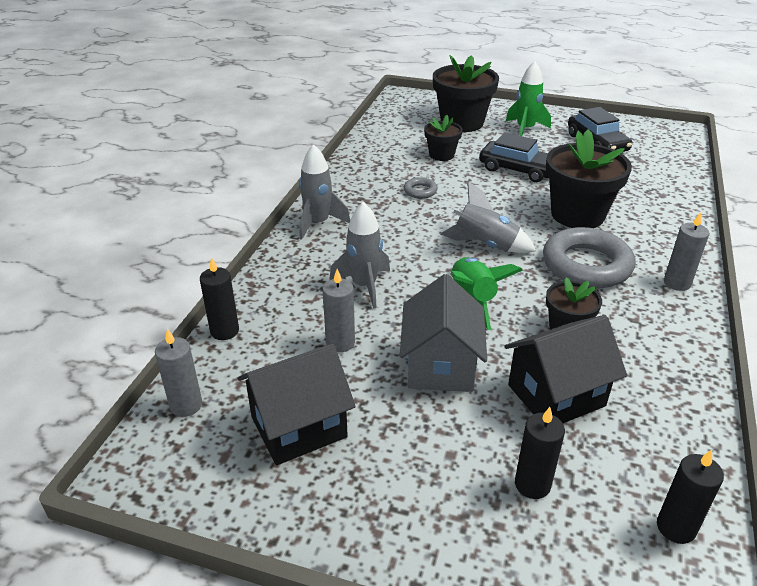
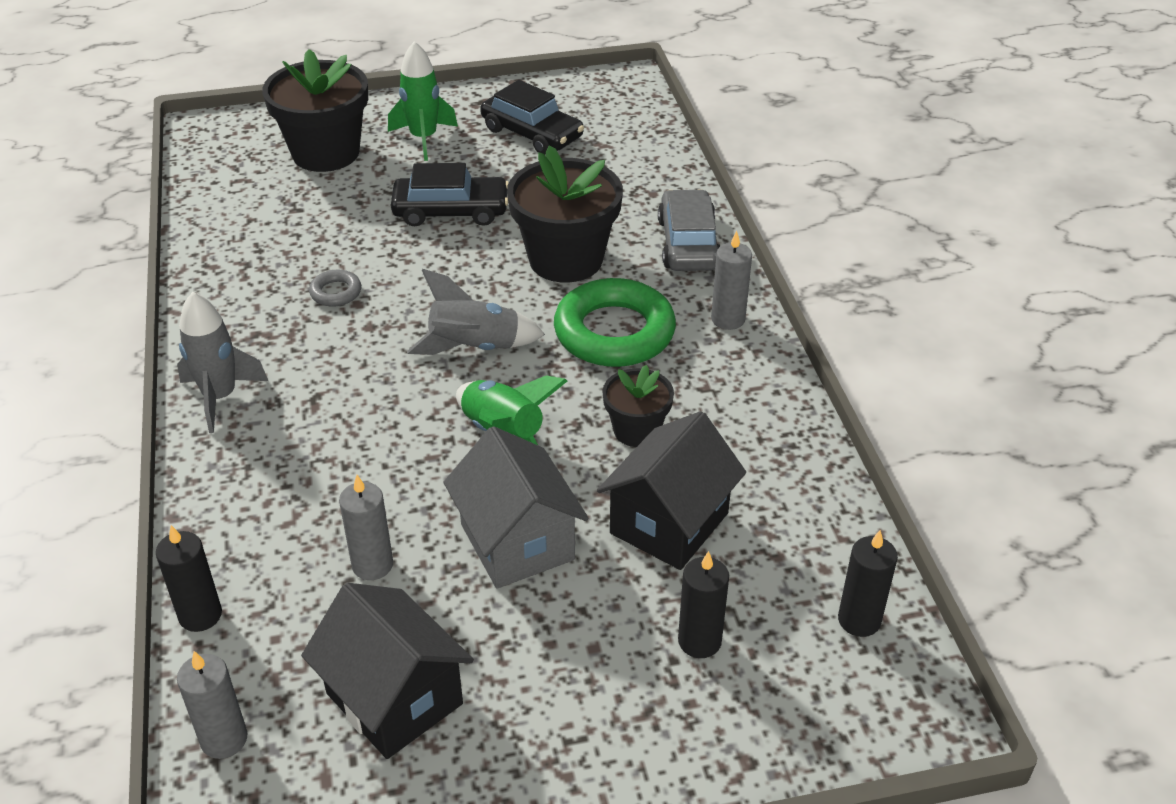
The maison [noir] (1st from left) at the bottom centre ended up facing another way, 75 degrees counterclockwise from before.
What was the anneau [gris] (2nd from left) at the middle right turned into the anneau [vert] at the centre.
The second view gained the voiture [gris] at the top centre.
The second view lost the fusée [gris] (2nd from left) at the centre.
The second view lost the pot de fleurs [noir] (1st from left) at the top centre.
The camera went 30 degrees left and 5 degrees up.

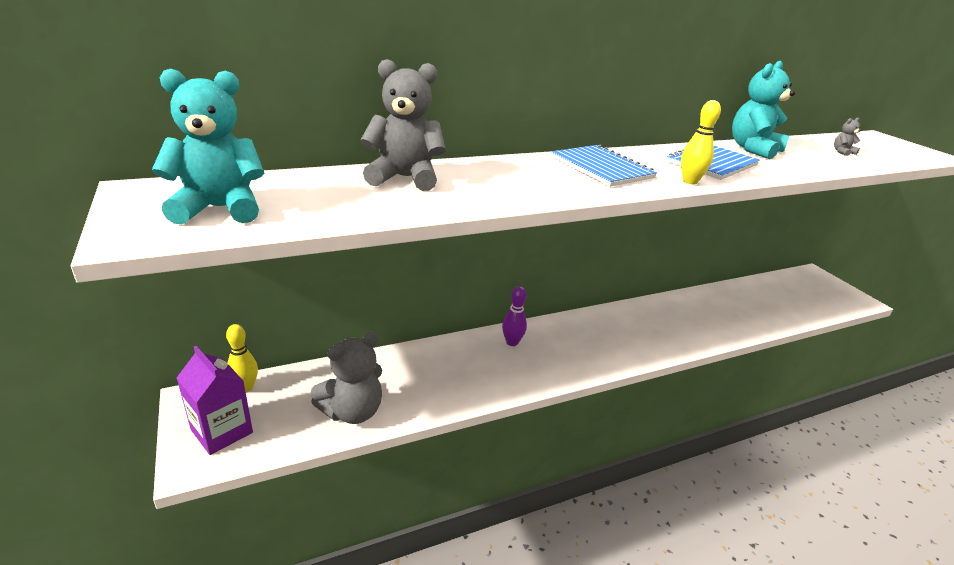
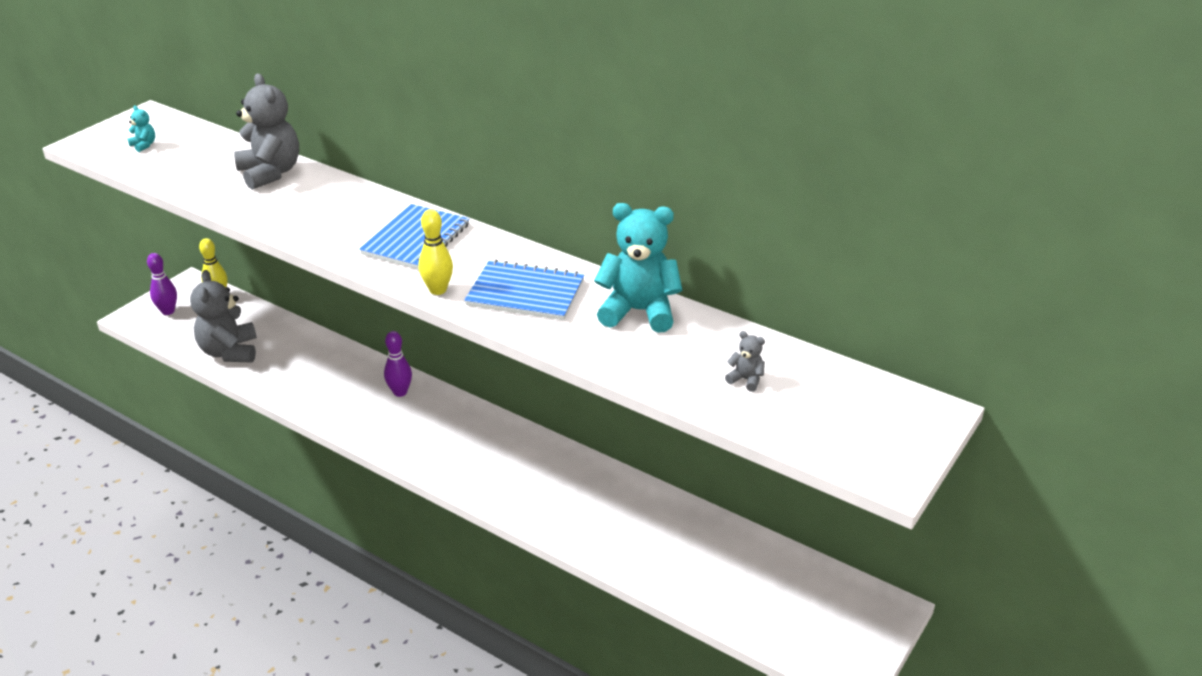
The size of the ours en peluche [turquoise] (1st from left) at the top left changed by a factor of 0.43.
Where the brique de lait [violet] stood at the bottom left, the quille [violet] (1st from left) came to stand at the middle left.
The ours en peluche [gris] (1st from left) at the bottom centre ended up facing another way, 60 degrees clockwise from before.
The camera went 60 degrees right and 5 degrees up.

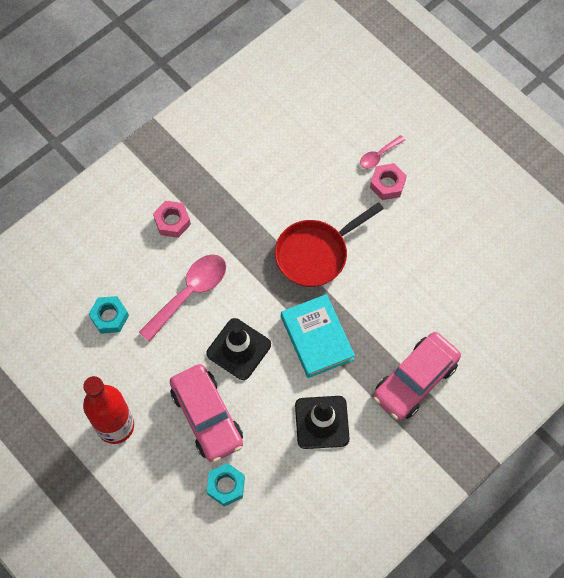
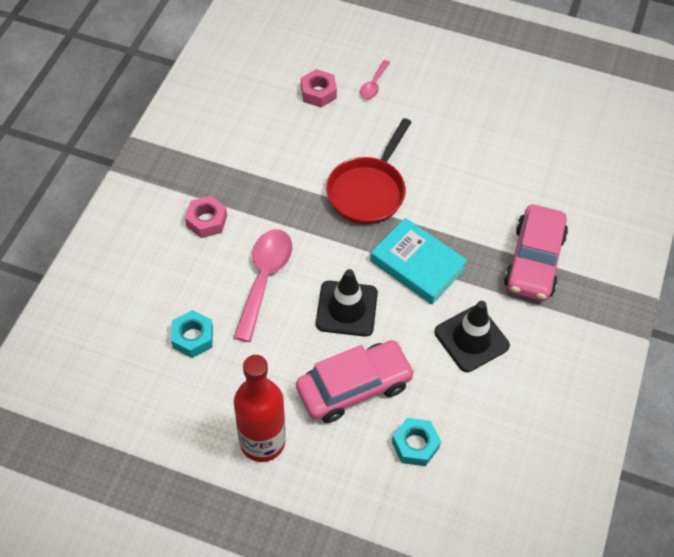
The voiture [rose] (1st from left) at the bottom centre ended up facing another way, 60 degrees counterclockwise from before.
The écrou [rose] (2nd from left) ended up elsewhere, having gone from the top right to the top centre.
The camera went 30 degrees left and 10 degrees down.

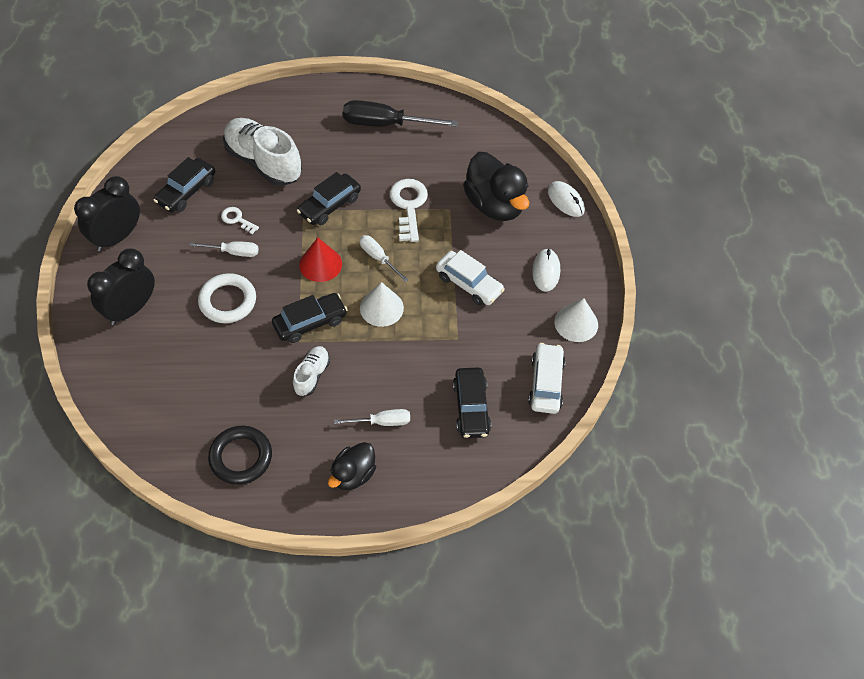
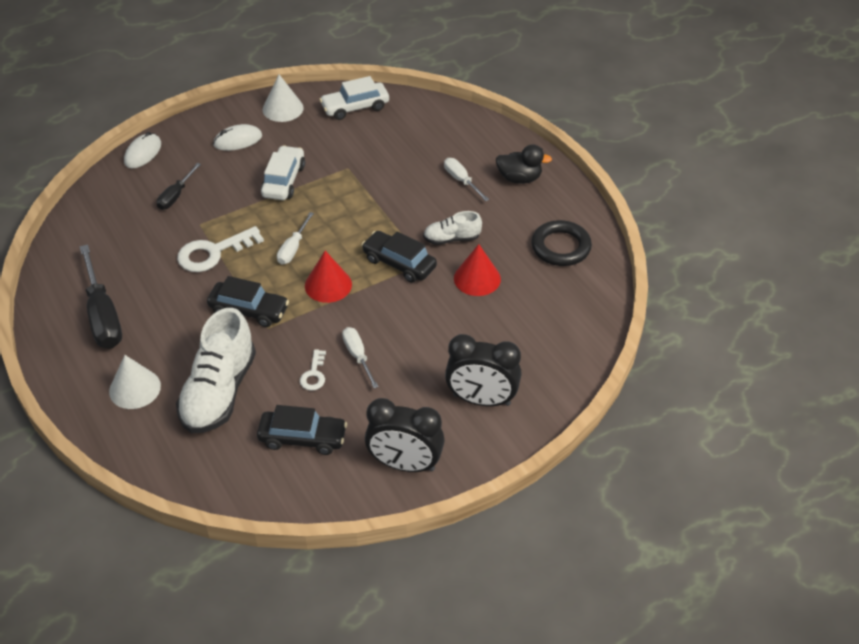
The cône [blanc] (1st from left) ended up elsewhere, having gone from the centre to the middle left.
Where the canard [noir] (2nd from left) stood at the top centre, the tournevis [noir] (2nd from left) came to stand at the top left.
The second view gained the cône [rouge] (2nd from left) at the centre.
The second view lost the anneau [blanc] at the middle left.
The second view lost the voiture [noir] (4th from left) at the centre.
The camera went 115 degrees left and 10 degrees down.

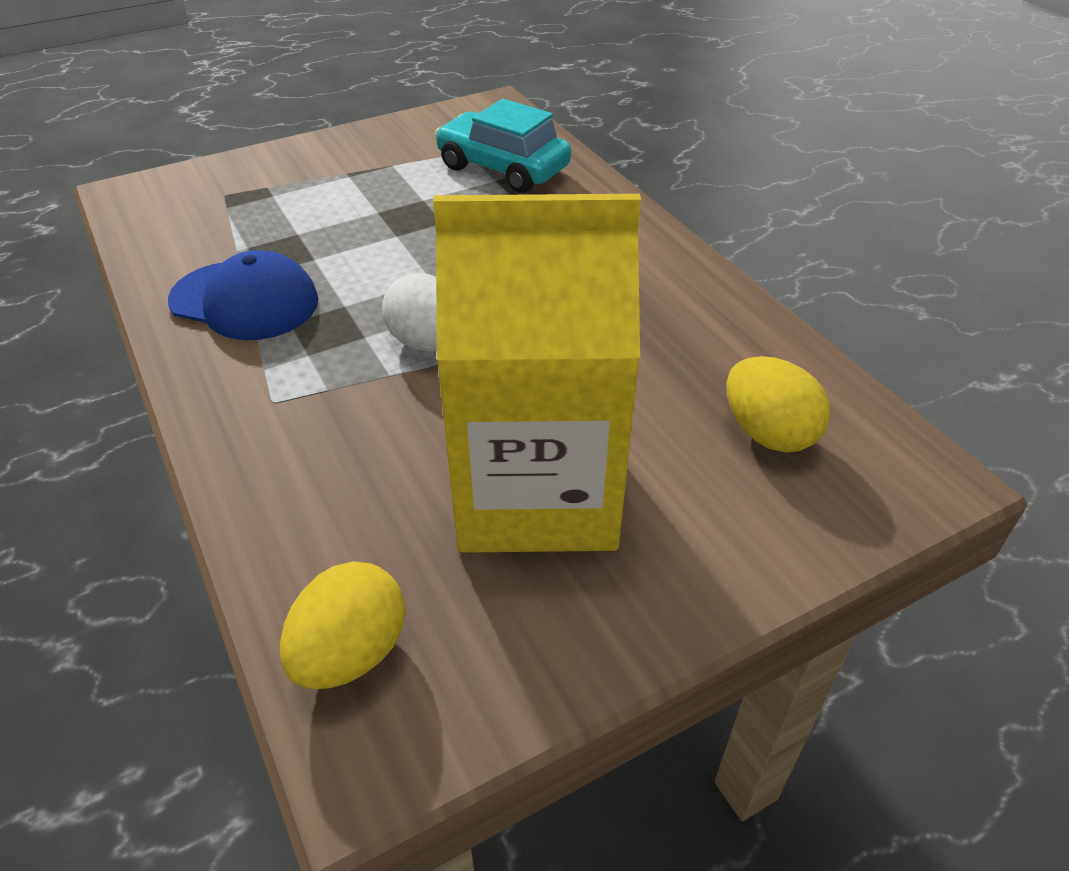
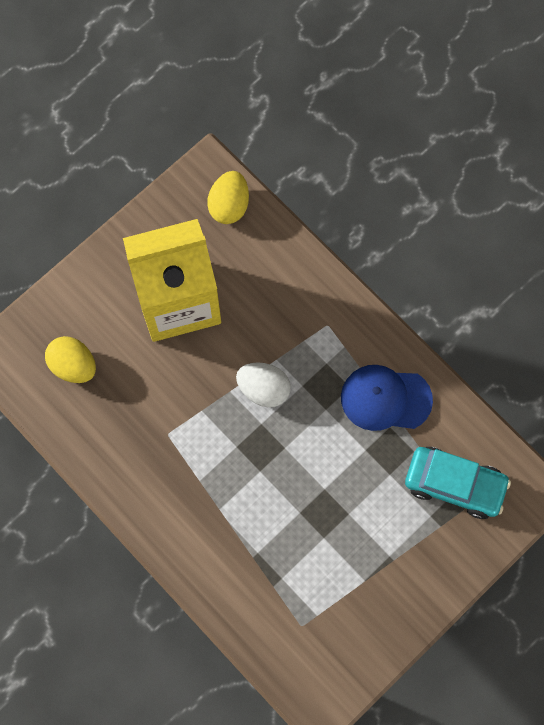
The voiture [turquoise] ended up elsewhere, having gone from the top centre to the middle right.
The camera went 165 degrees right and 30 degrees up.

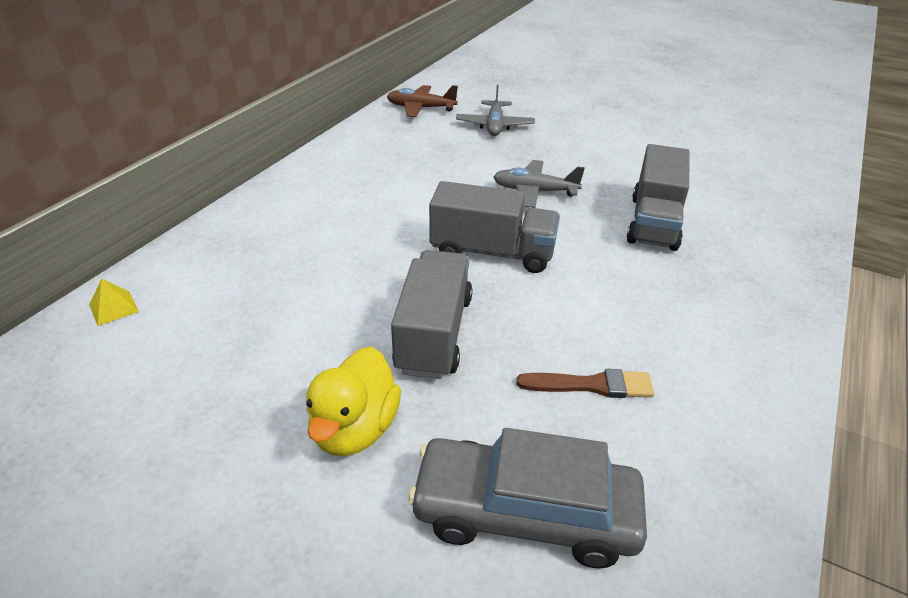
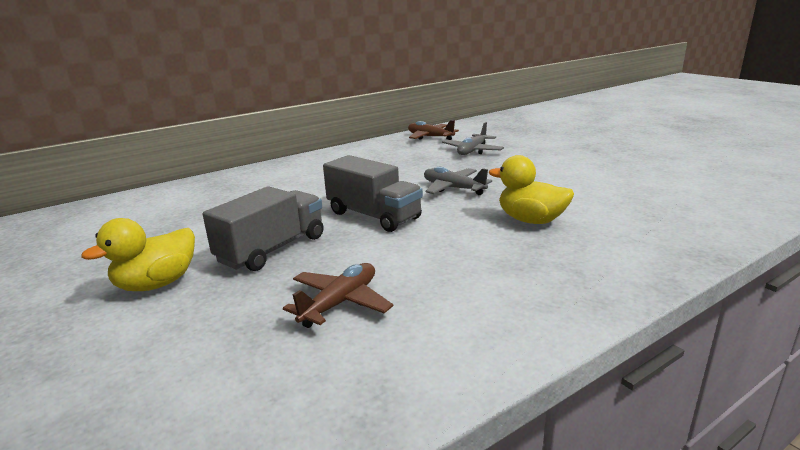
Where the pinceau [marron] stood at the centre, the avion [marron] (1st from left) came to stand at the centre.
Where the camion [gris] (3rd from left) stood at the top right, the canard [jaune] (2nd from left) came to stand at the centre.
The second view lost the pyramide [jaune] at the middle left.
The second view lost the voiture [gris] at the bottom centre.
The camera went 30 degrees right and 15 degrees down.

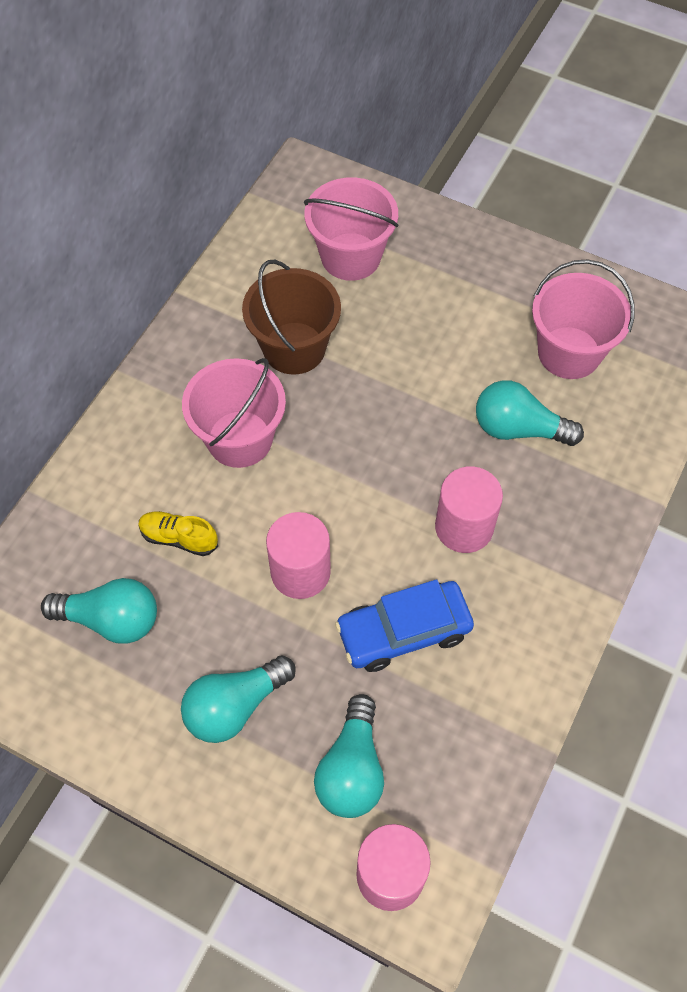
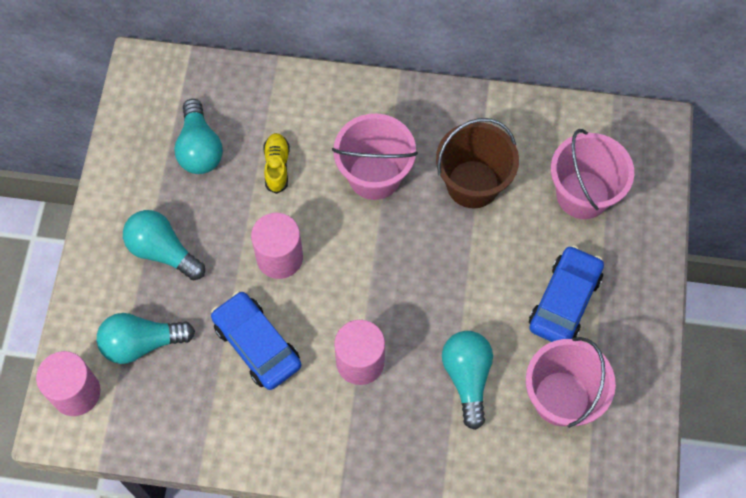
The second view gained the voiture [bleu] (2nd from left) at the middle right.
The camera went 70 degrees right and 5 degrees up.

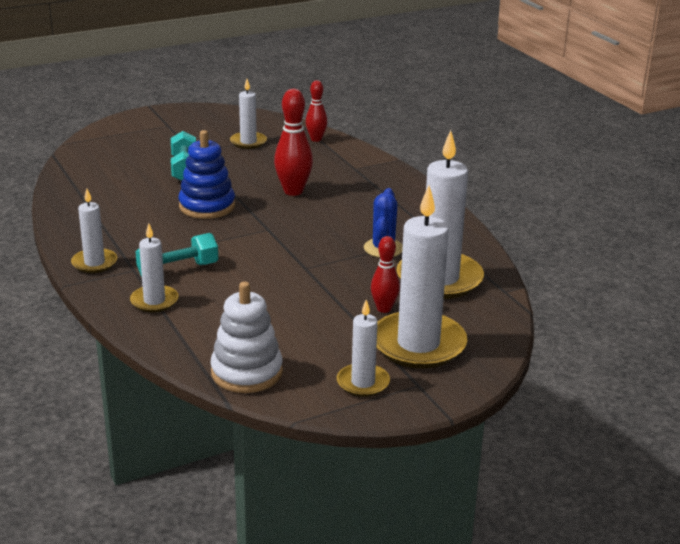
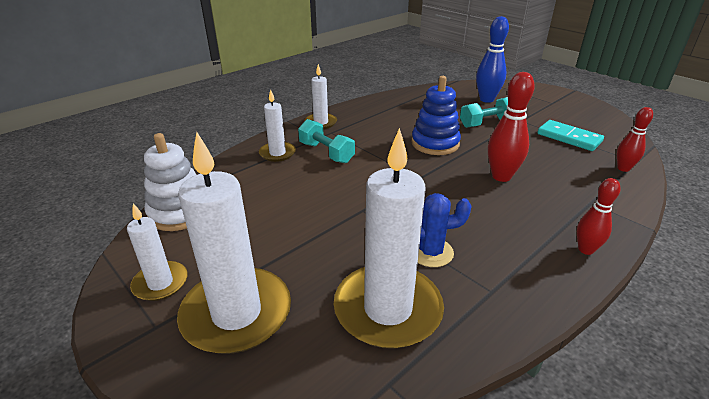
The second view gained the quille [bleu] at the top right.
Where the bougie [blanc] (3rd from left) stood at the top centre, the domino [turquoise] came to stand at the middle right.
The quille [rouge] (3rd from left in the first image) ended up elsewhere, having gone from the centre to the middle right.
The camera went 75 degrees right and 5 degrees up.

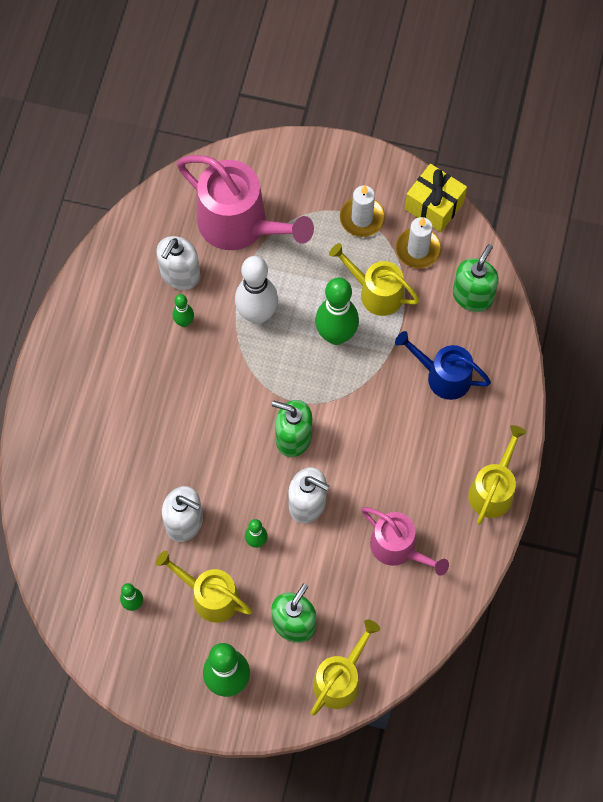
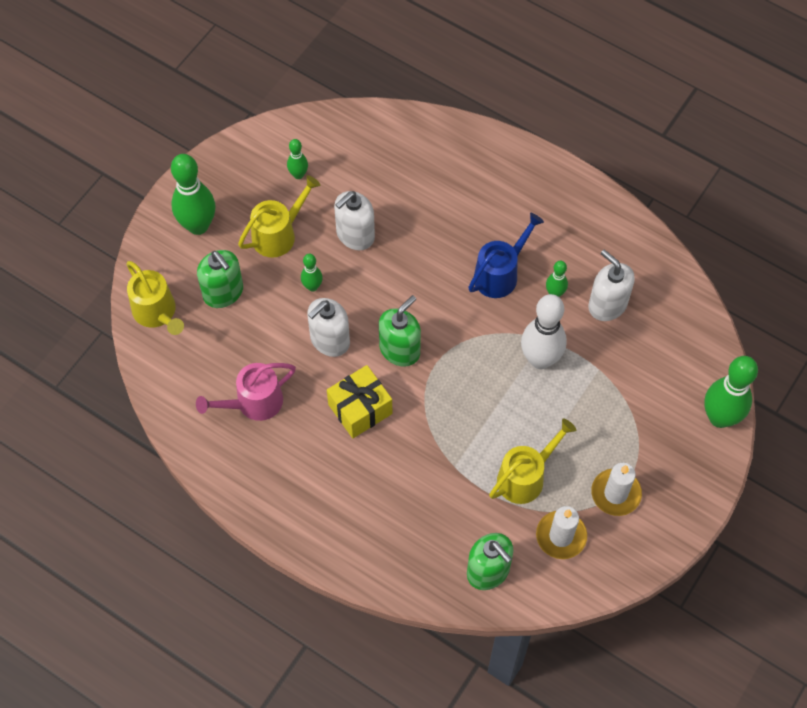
The cadeau [jaune] ended up elsewhere, having gone from the top right to the centre.
The arrosoir [bleu] ended up elsewhere, having gone from the middle right to the centre.
The quille [vert] (5th from left) ended up elsewhere, having gone from the centre to the middle right.
The second view lost the arrosoir [rose] (1st from left) at the top centre.
The second view lost the arrosoir [jaune] (4th from left) at the middle right.
The camera went 110 degrees right and 5 degrees down.

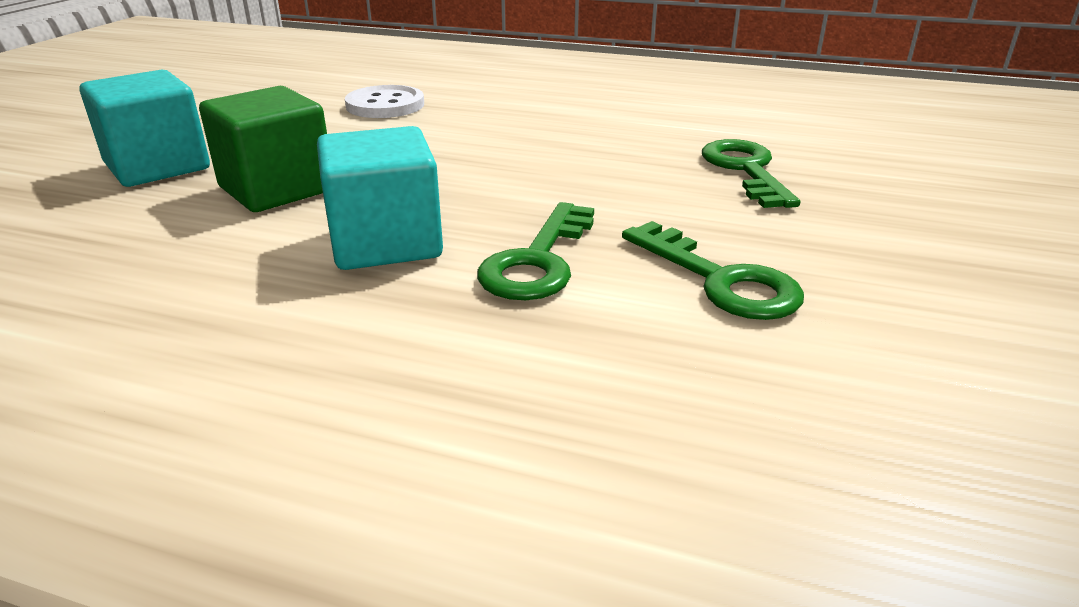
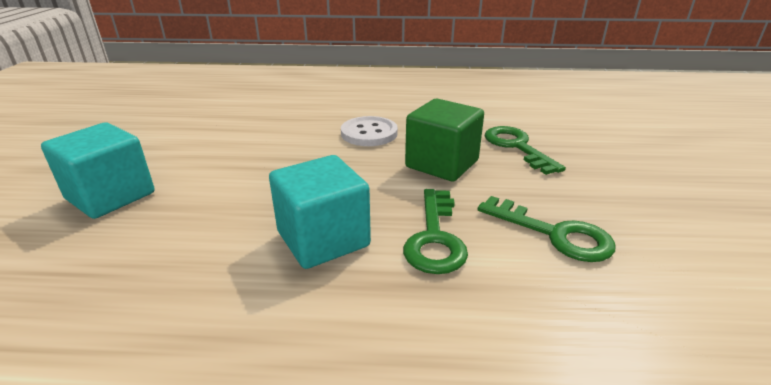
The bouton [blanc] ended up elsewhere, having gone from the top centre to the centre.
The cube [vert] ended up elsewhere, having gone from the top left to the centre.
The camera went 15 degrees left and 0 degrees up.

